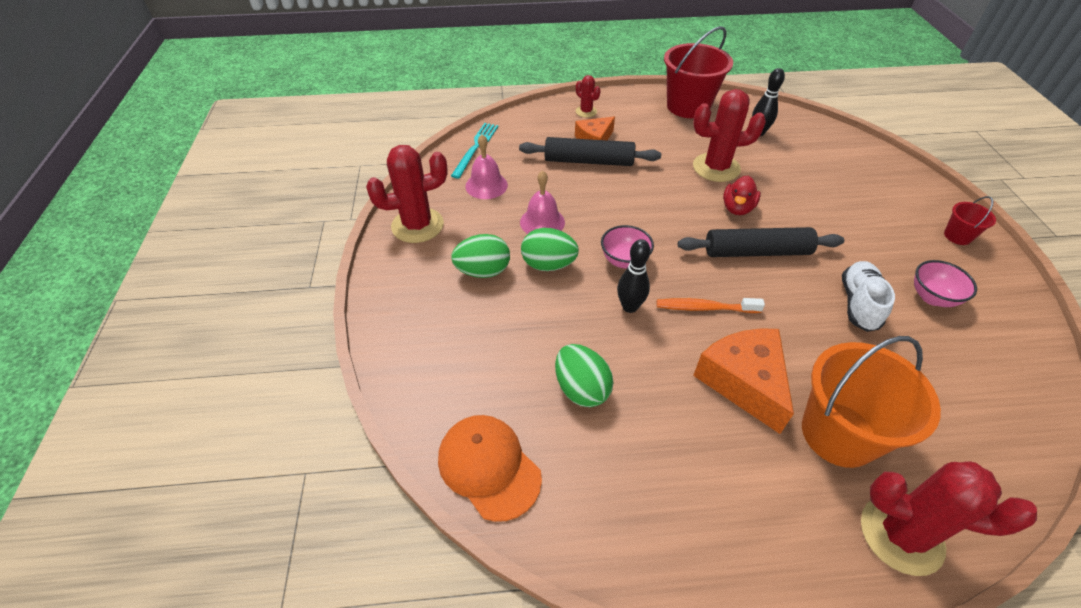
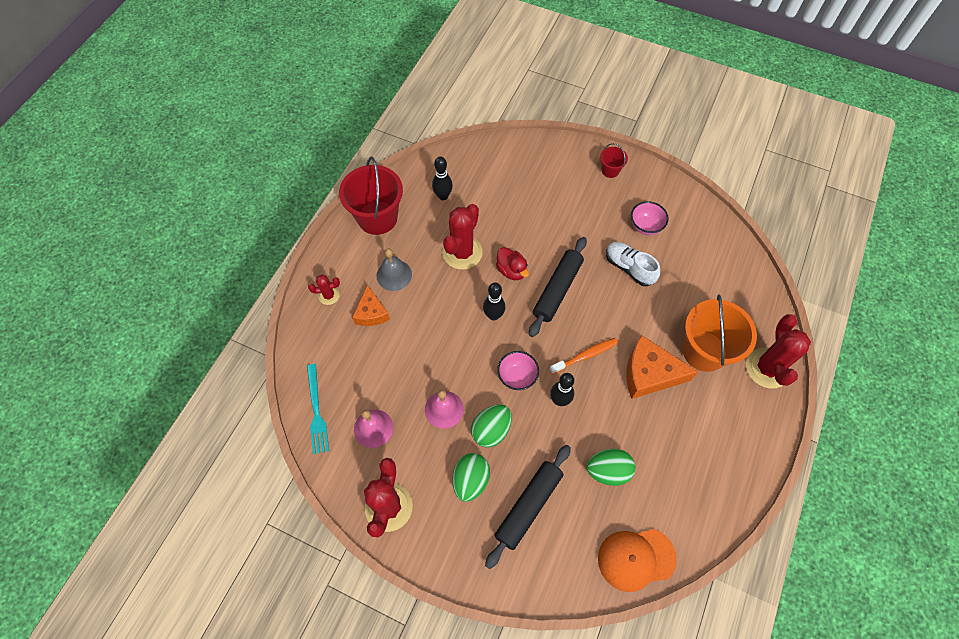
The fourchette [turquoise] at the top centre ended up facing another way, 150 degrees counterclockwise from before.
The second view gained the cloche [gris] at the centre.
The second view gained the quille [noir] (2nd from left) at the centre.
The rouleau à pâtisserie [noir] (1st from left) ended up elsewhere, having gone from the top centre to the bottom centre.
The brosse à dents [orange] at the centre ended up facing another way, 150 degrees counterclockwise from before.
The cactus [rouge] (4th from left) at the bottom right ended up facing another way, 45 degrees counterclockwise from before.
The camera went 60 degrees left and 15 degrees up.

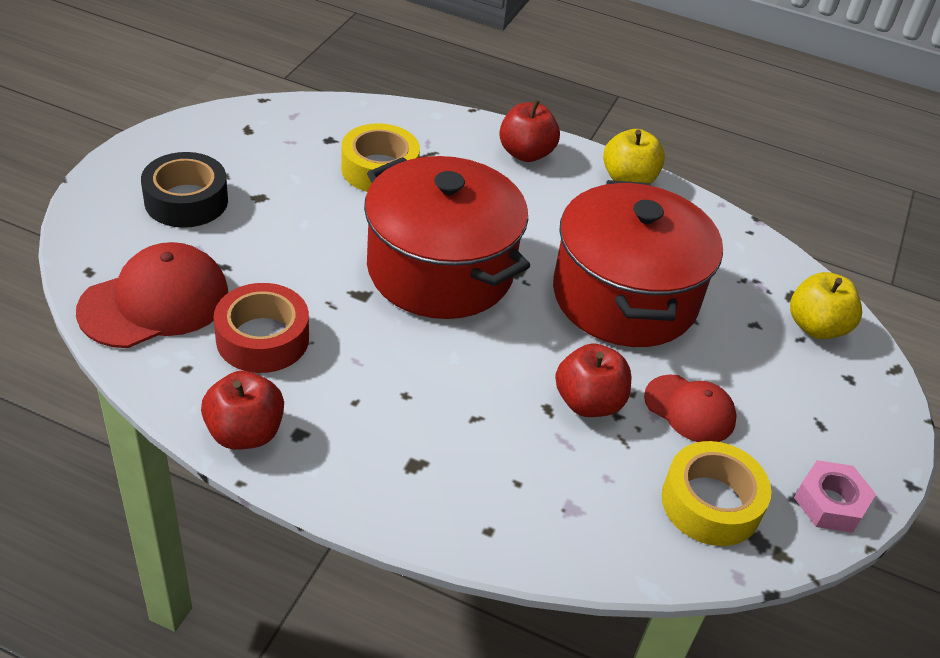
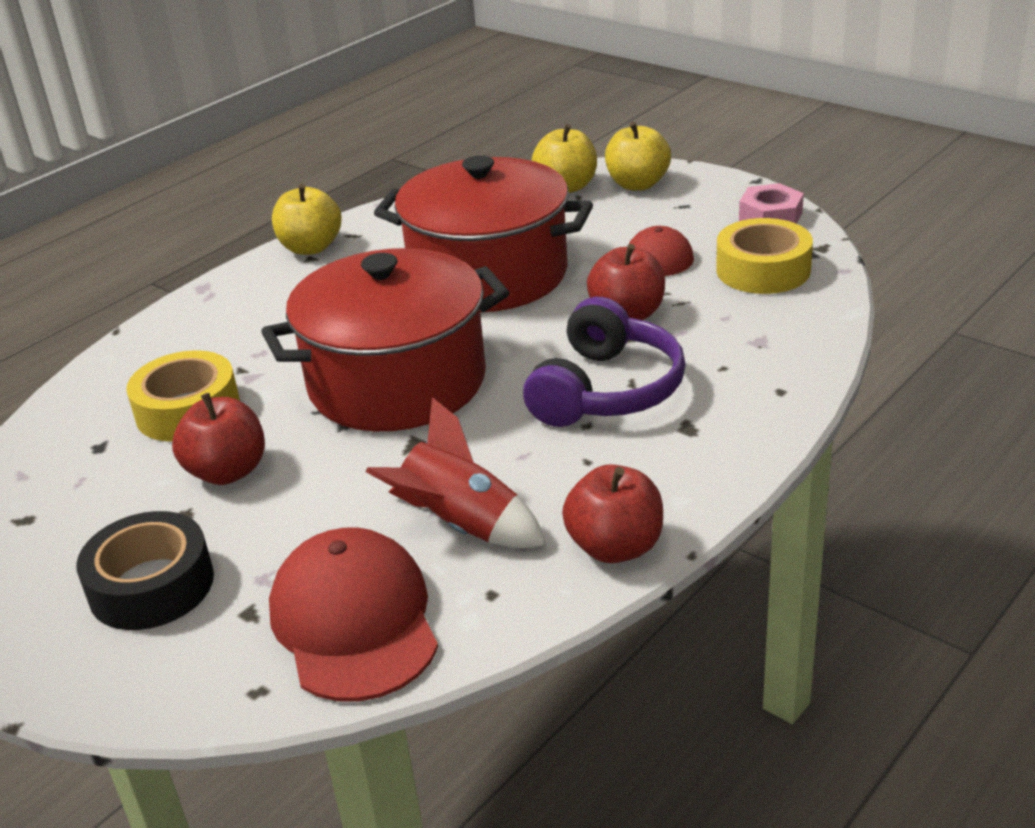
The pomme [rouge] (2nd from left in the first image) ended up elsewhere, having gone from the top centre to the middle left.
Where the ruban adhésif [rouge] stood at the middle left, the fusée [rouge] came to stand at the centre.
The second view gained the casque audio [violet] at the centre.
The second view gained the pomme [jaune] (3rd from left) at the top centre.
The camera went 65 degrees left and 10 degrees down.

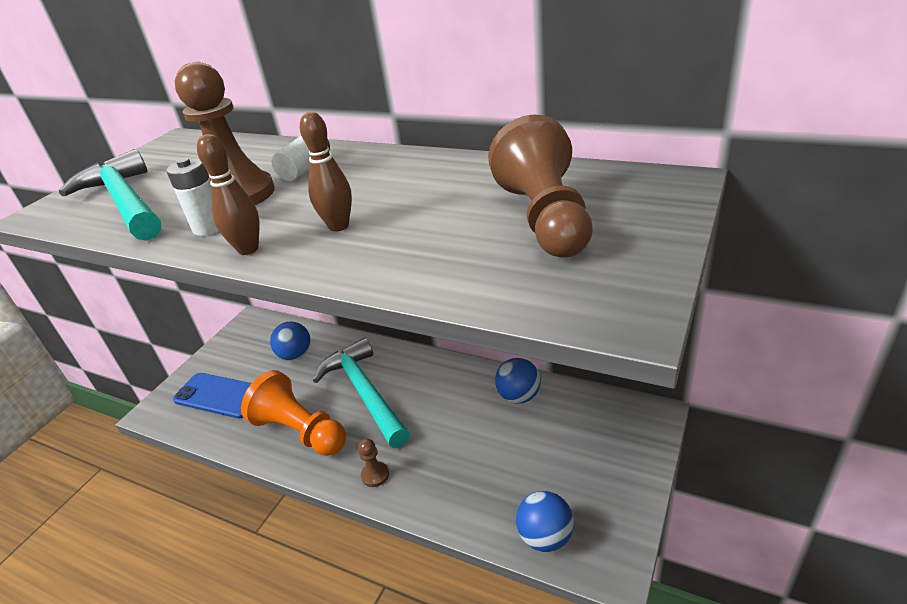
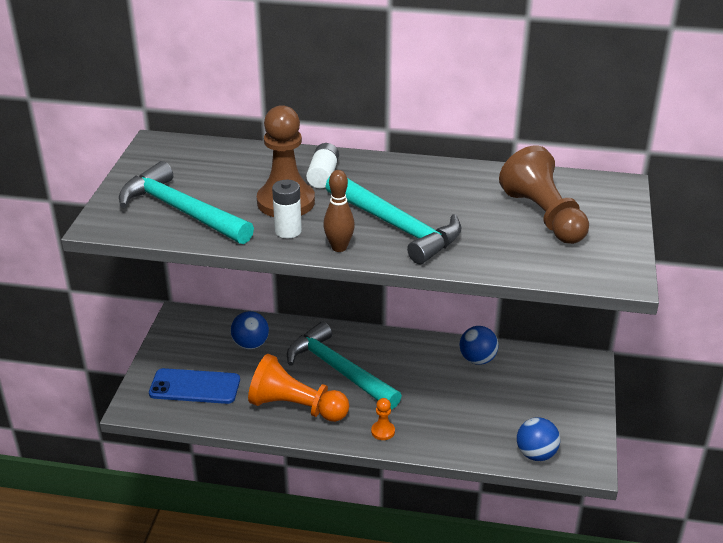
Where the quille [marron] (2nd from left) stood at the top centre, the marteau [turquoise] (3rd from left) came to stand at the centre.
What was the pion [marron] (2nd from left) at the bottom centre turned into the pion [orange] (2nd from left) at the bottom centre.
The camera went 20 degrees left and 0 degrees up.

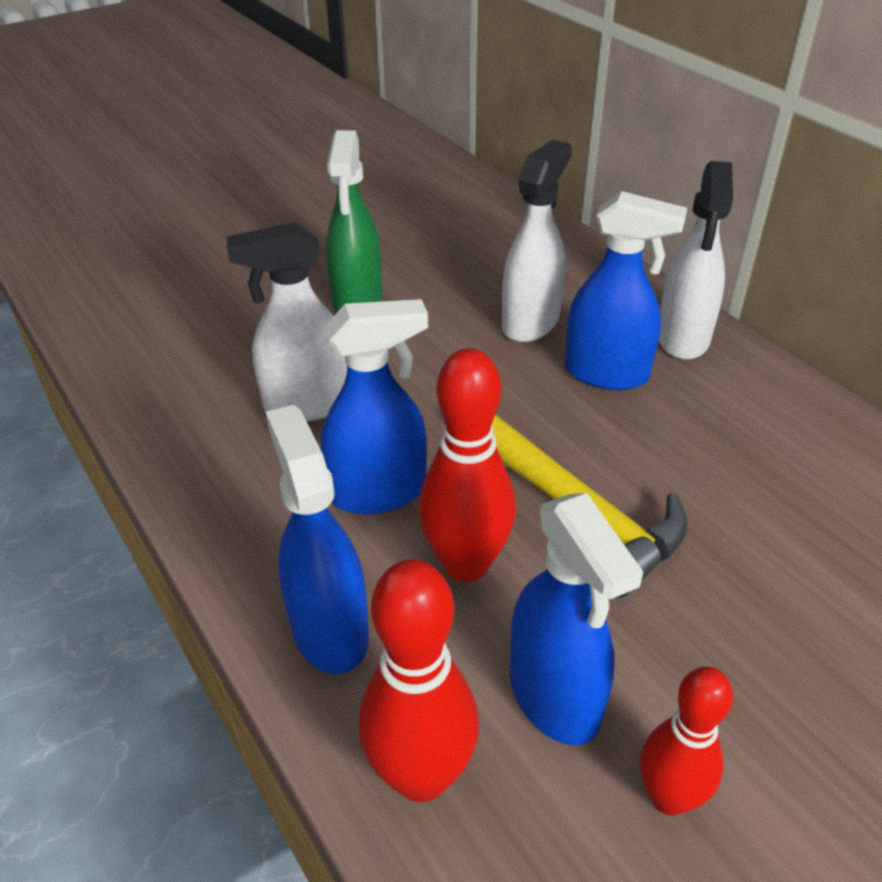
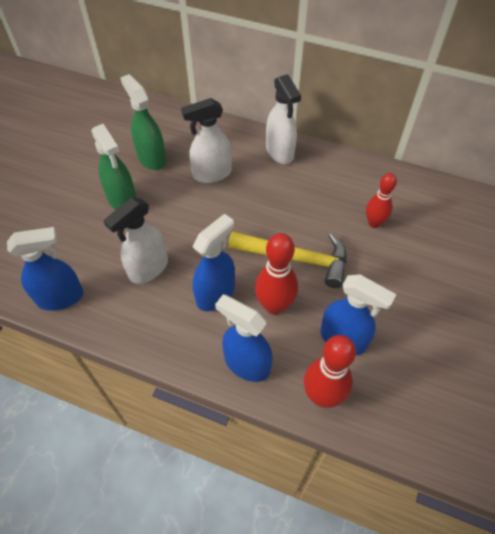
The vaporisateur [bleu] (4th from left in the first image) ended up elsewhere, having gone from the top right to the middle left.
The second view gained the vaporisateur [vert] (2nd from left) at the top left.
The vaporisateur [blanc] (2nd from left) at the top centre ended up facing another way, 105 degrees counterclockwise from before.
The quille [rouge] (3rd from left) ended up elsewhere, having gone from the bottom right to the middle right.
The camera went 35 degrees left and 15 degrees up.

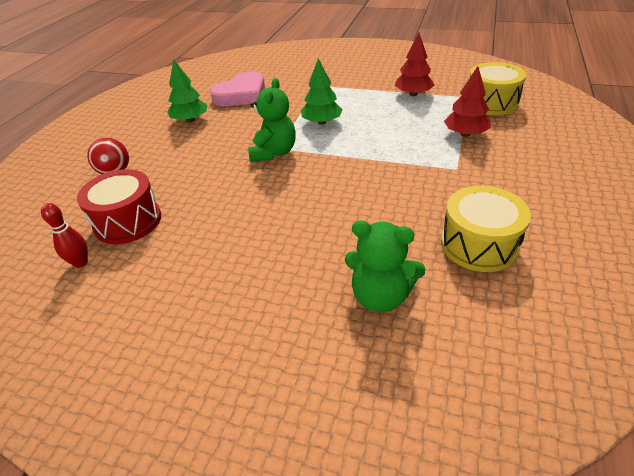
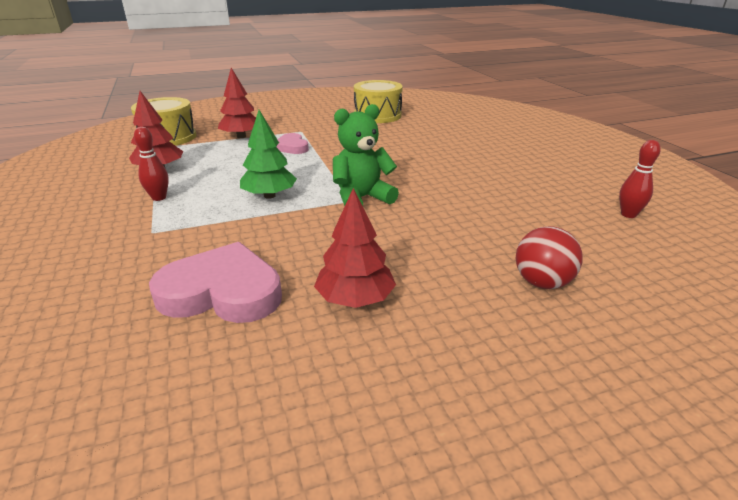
The second view gained the quille [rouge] (1st from left) at the top left.
The second view gained the cœur [rose] (2nd from left) at the top centre.
What was the arbre [vert] (1st from left) at the top left turned into the arbre [rouge] (3rd from left) at the centre.
The second view lost the tambour [rouge] at the middle left.
The second view lost the ours en peluche [vert] (2nd from left) at the centre.
The camera went 130 degrees left and 10 degrees down.

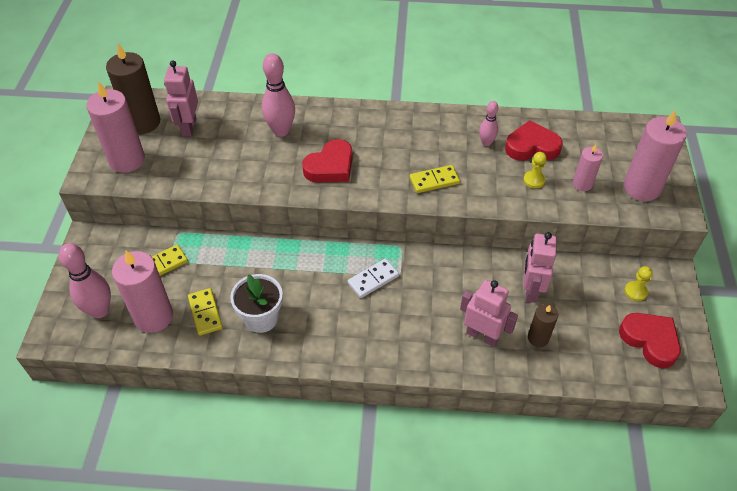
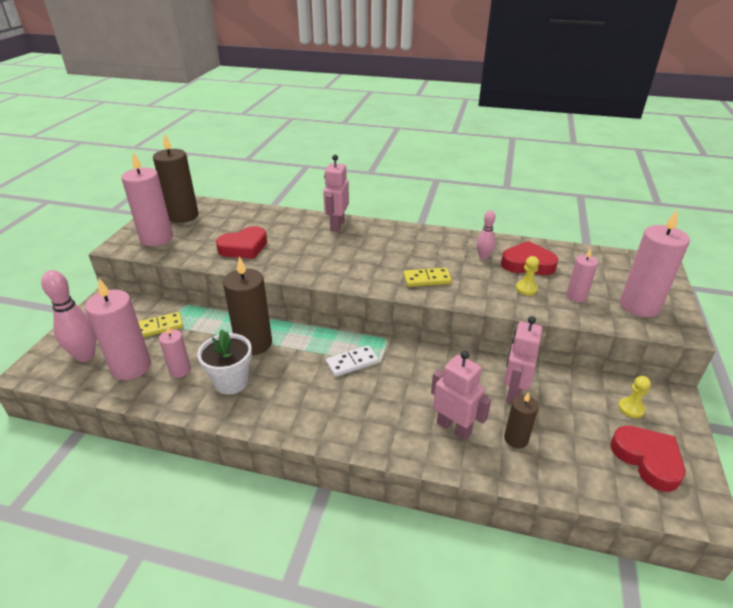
Where the domino [jaune] (2nd from left) stood at the middle left, the bougie [rose] (3rd from left) came to stand at the middle left.
The cœur [rouge] (1st from left) ended up elsewhere, having gone from the top centre to the middle left.
The second view gained the bougie [marron] (2nd from left) at the centre.
The robot [rose] (1st from left) ended up elsewhere, having gone from the top left to the top centre.
The second view lost the quille [rose] (2nd from left) at the top centre.
The camera went 10 degrees right and 15 degrees down.

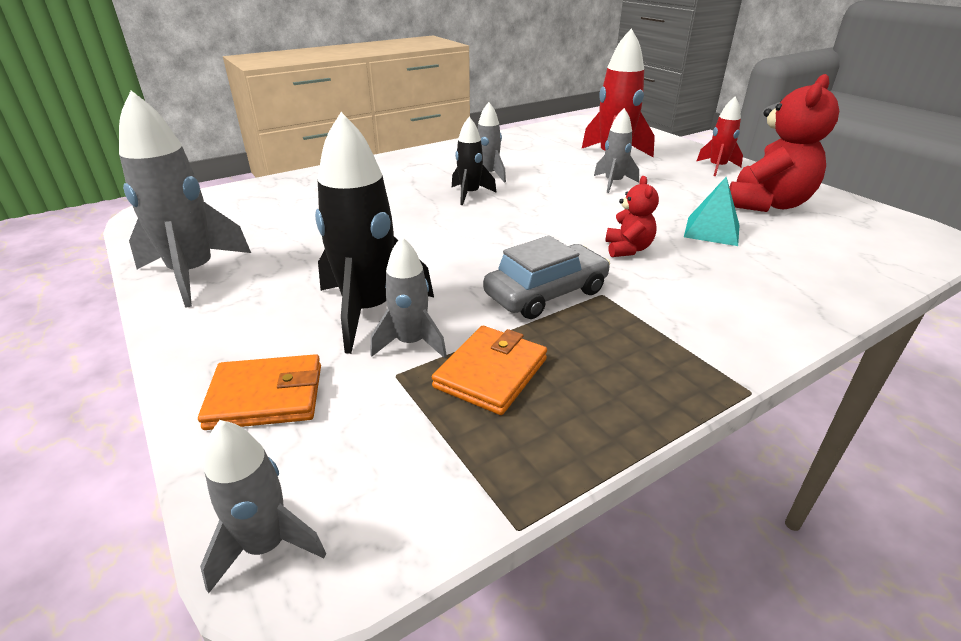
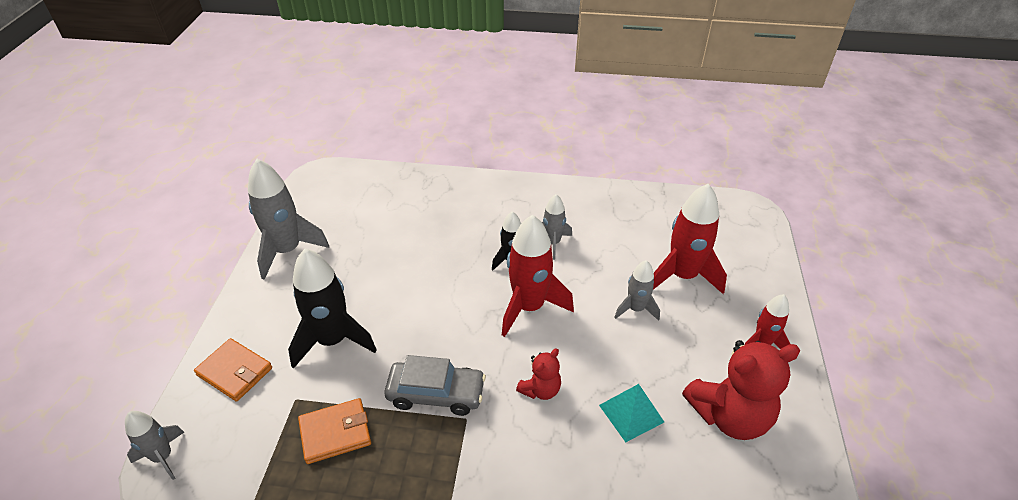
The second view gained the fusée [rouge] (1st from left) at the centre.
The second view lost the fusée [gris] (3rd from left) at the centre.
The camera went 40 degrees right and 10 degrees up.

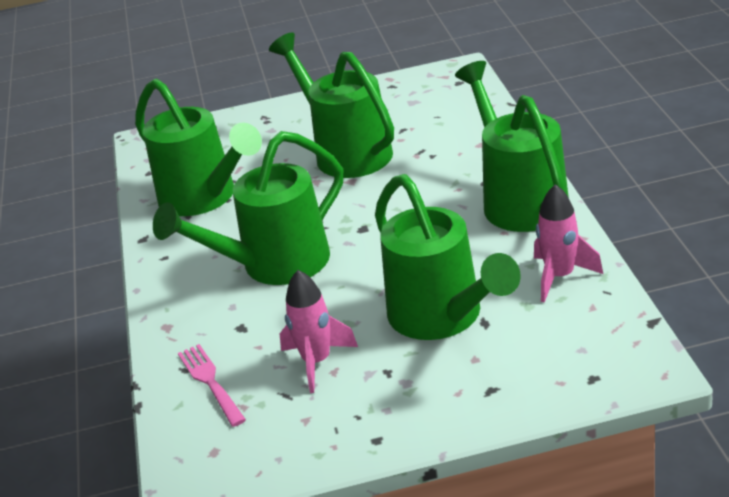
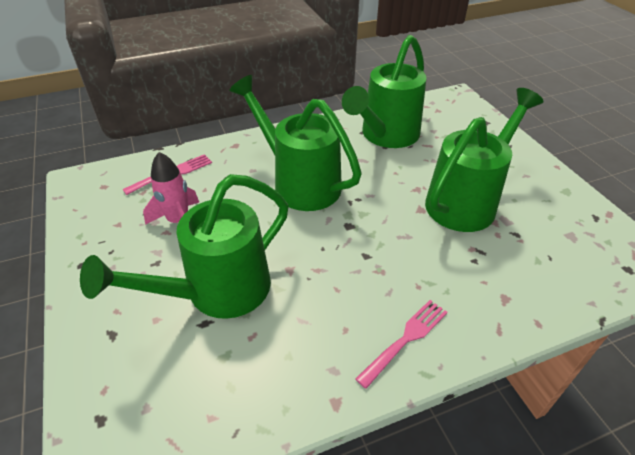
Where the arrosoir [vert] (5th from left) stood at the top right, the fourchette [rose] (2nd from left) came to stand at the bottom centre.
The second view lost the fusée [rose] (2nd from left) at the middle right.
The camera went 75 degrees right and 10 degrees up.

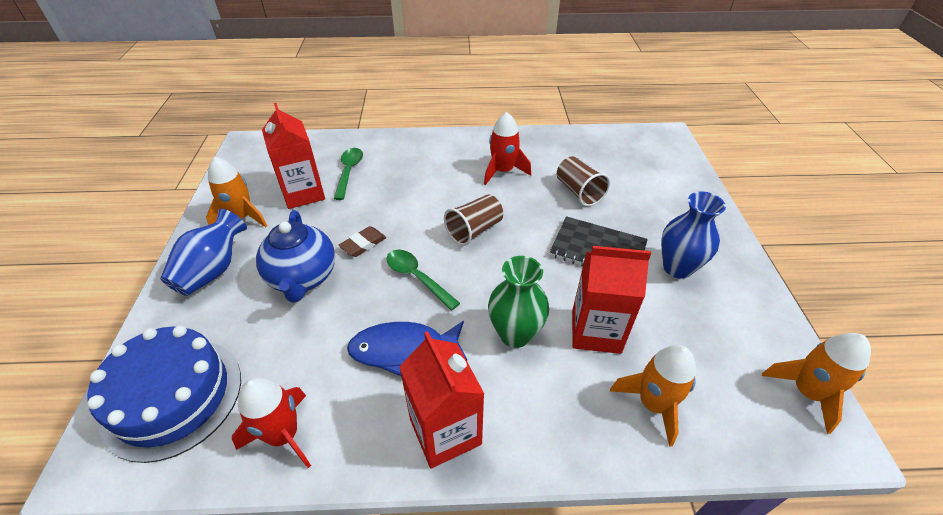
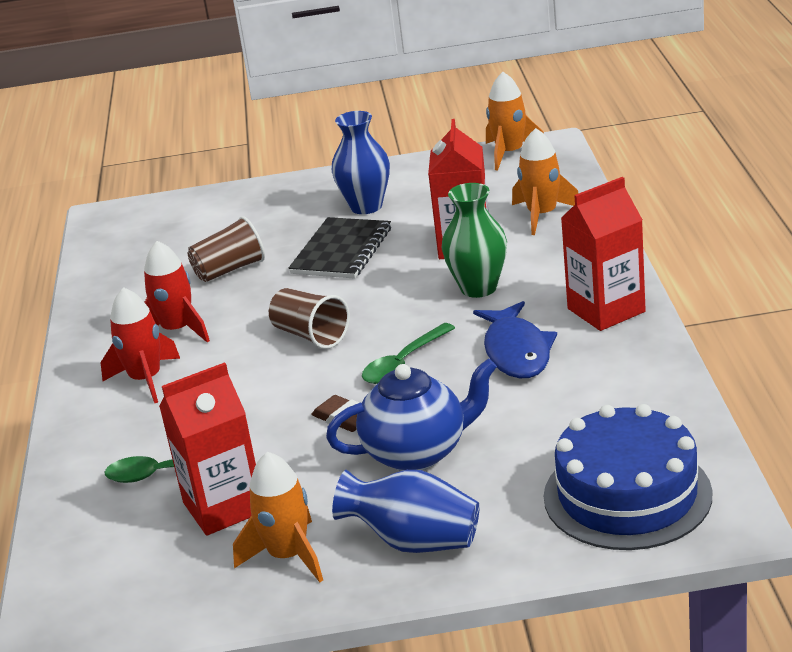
The fusée [rouge] (1st from left) ended up elsewhere, having gone from the bottom left to the middle left.
The camera went 90 degrees left and 15 degrees down.

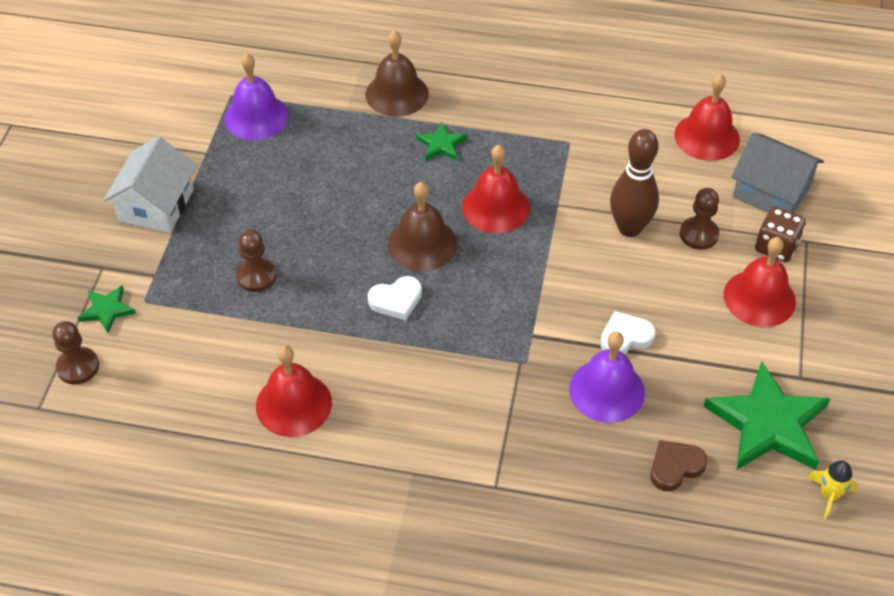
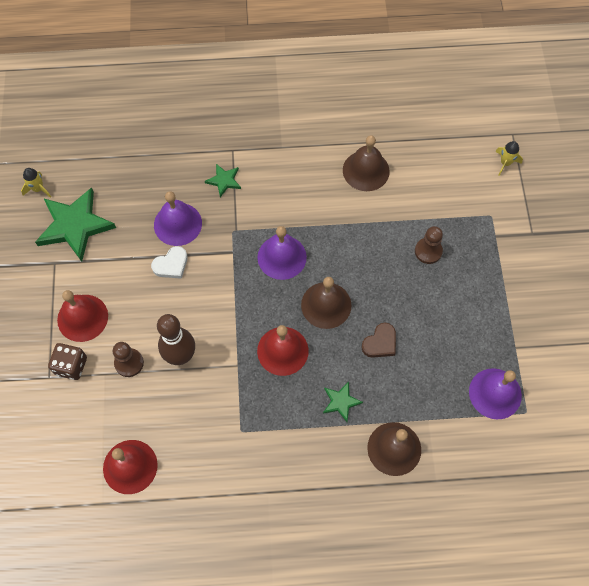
The étoile [vert] (1st from left in the first image) ended up elsewhere, having gone from the middle left to the top centre.
The second view gained the cloche [violet] (2nd from left) at the centre.
What was the cloche [rouge] (1st from left) at the middle left turned into the cloche [marron] (2nd from left) at the top centre.
The cœur [marron] ended up elsewhere, having gone from the bottom right to the centre.
Where the pion [marron] (1st from left) stood at the middle left, the fusée [jaune] (2nd from left) came to stand at the top right.
The second view lost the maison [blanc] at the top left.
The second view lost the cœur [blanc] (1st from left) at the centre.
The second view lost the maison [gris] at the top right.
The camera went 165 degrees right and 15 degrees up.

